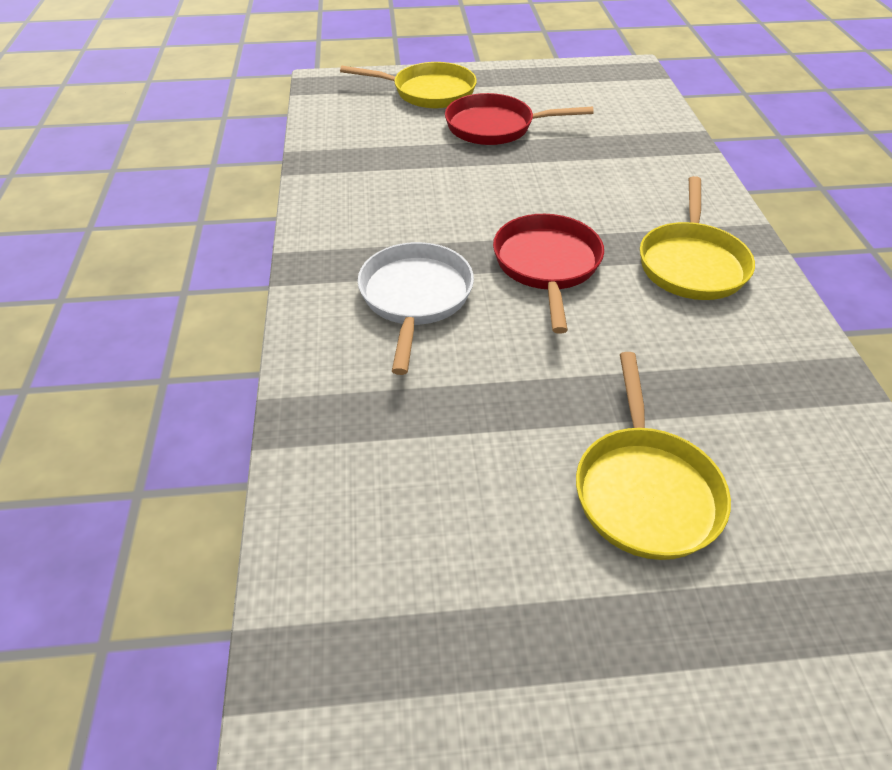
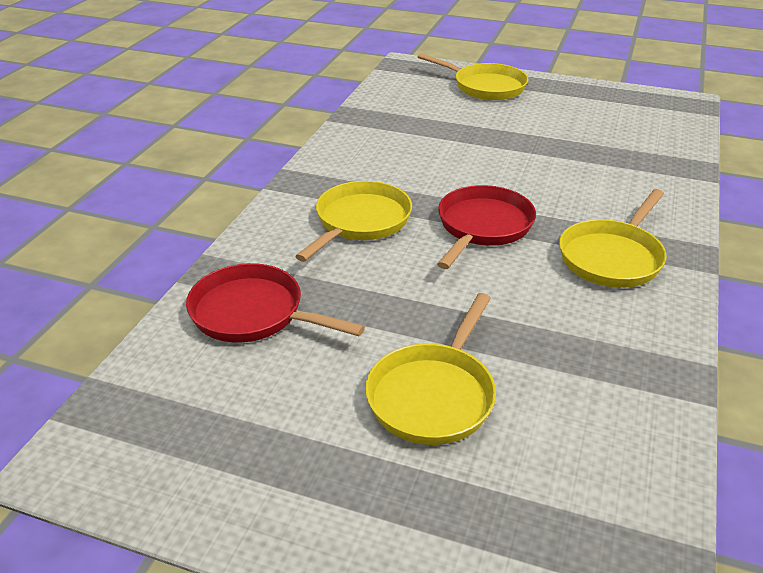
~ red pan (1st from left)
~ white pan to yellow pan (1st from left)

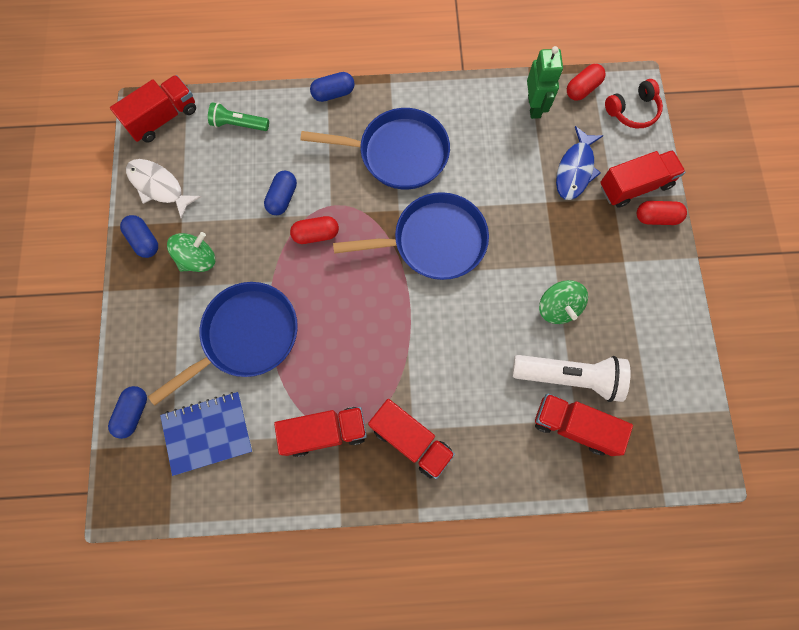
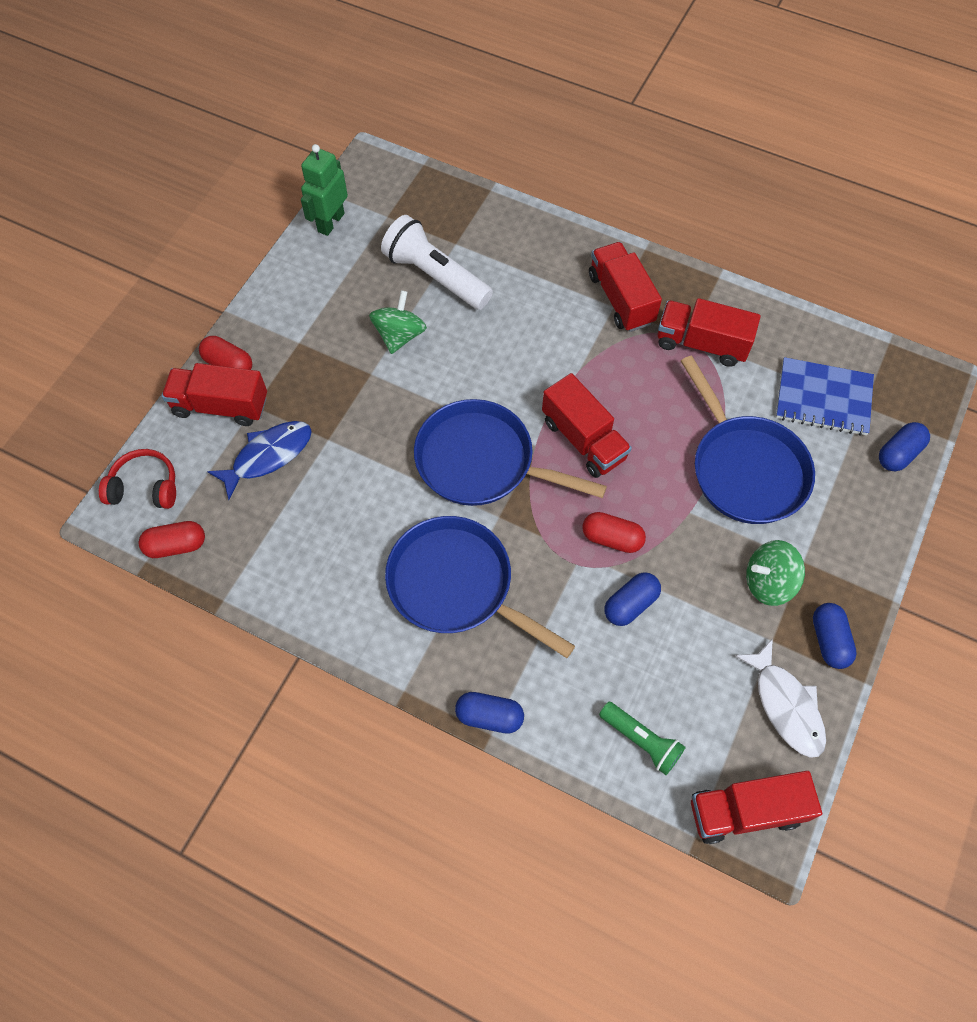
~ green robot
~ red truck (4th from left in the first image) to red truck (2nd from left)
~ blue pan (1st from left in the first image) 105 degrees counterclockwise

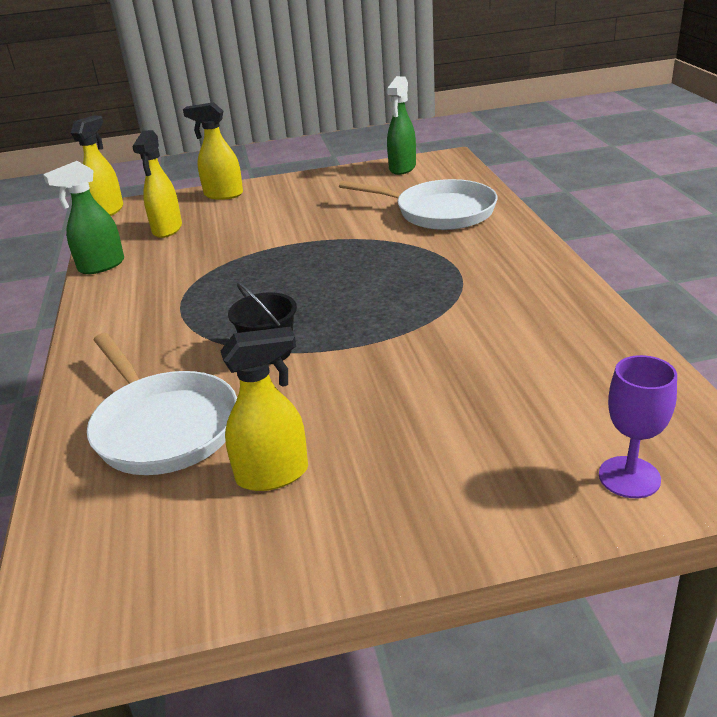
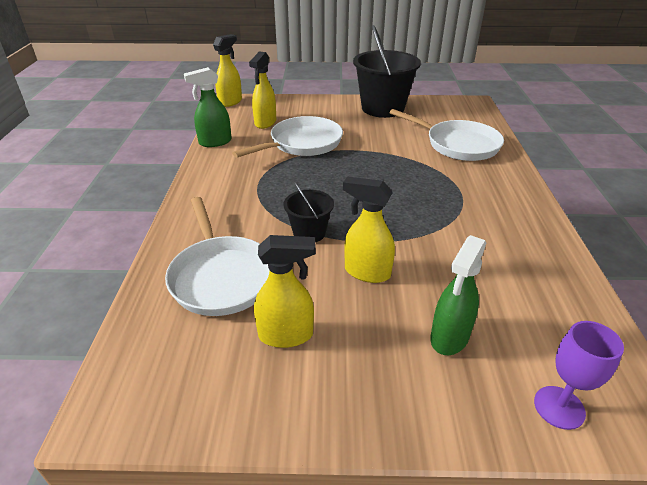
+ white pan (2nd from left)
+ black bucket (2nd from left)
~ yellow spray bottle (3rd from left in the first image) to yellow spray bottle (4th from left)
~ green spray bottle (2nd from left)

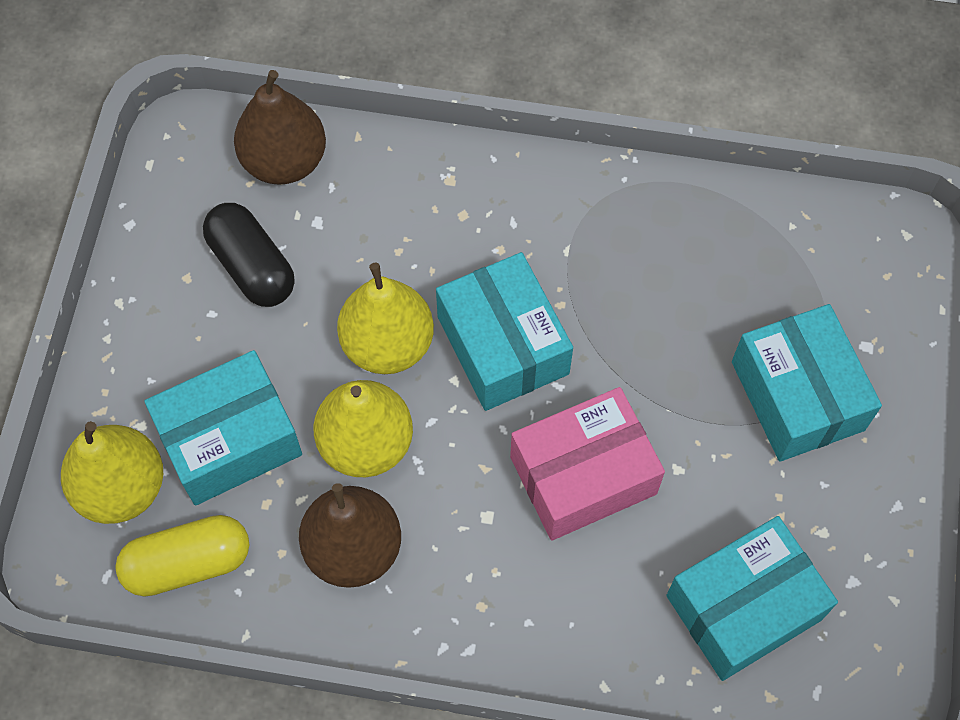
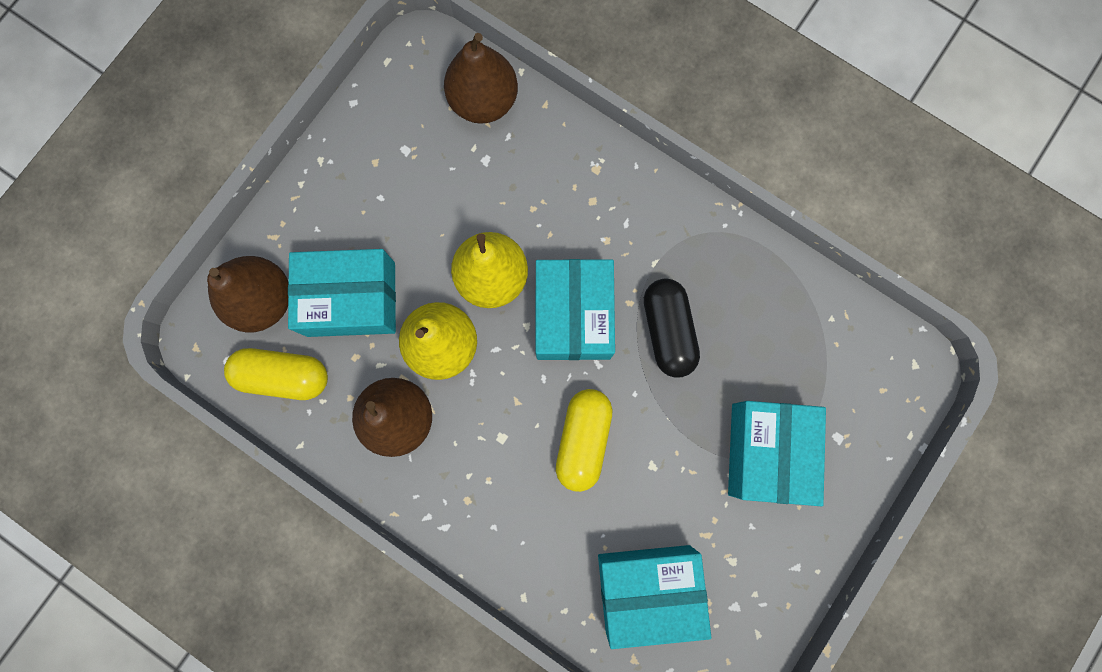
~ black capsule
~ pink box to yellow capsule (2nd from left)
~ yellow pear (1st from left) to brown pear (1st from left)

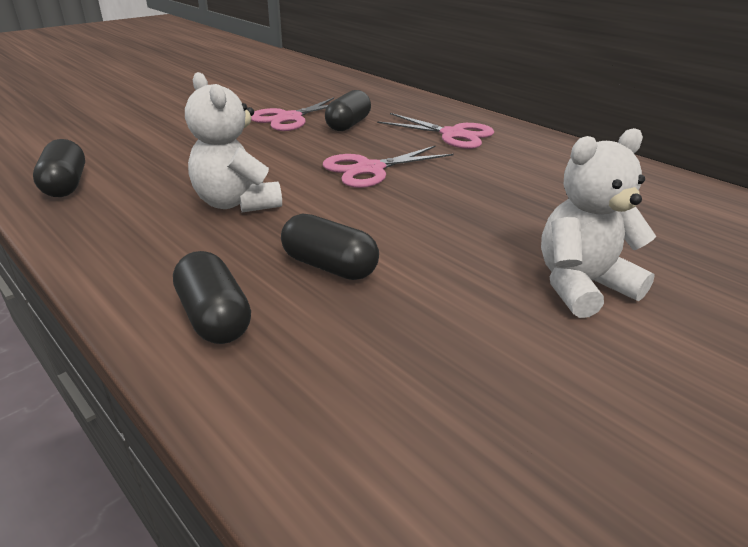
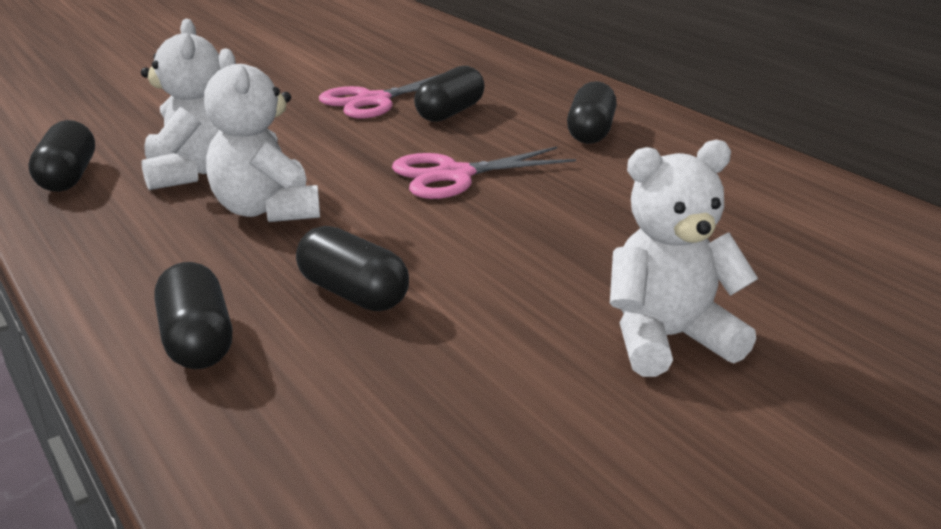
+ white teddy bear (1st from left)
~ pink scissors (3rd from left) to black capsule (5th from left)

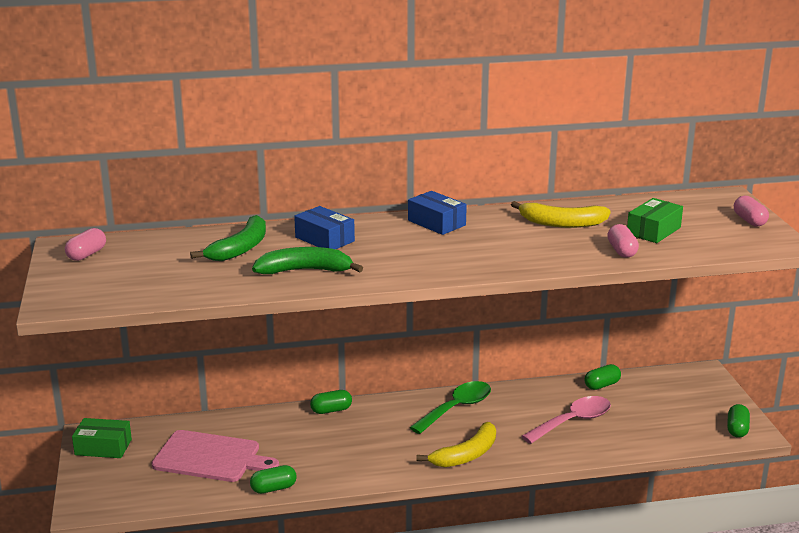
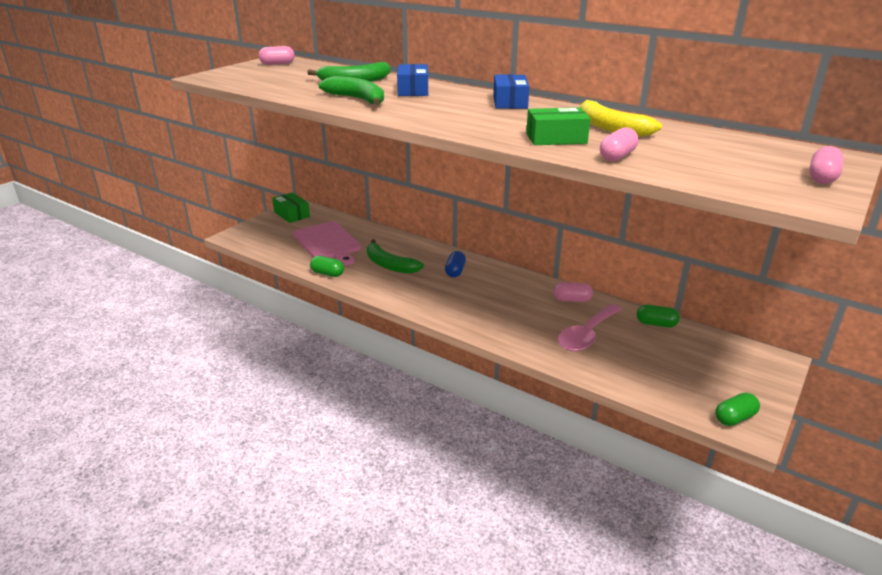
- green capsule (2nd from left)
- green spoon
- yellow banana (1st from left)
+ green banana (3rd from left)
+ blue capsule
+ pink capsule (2nd from left)
~ green box (2nd from left)
~ pink spoon 120 degrees clockwise

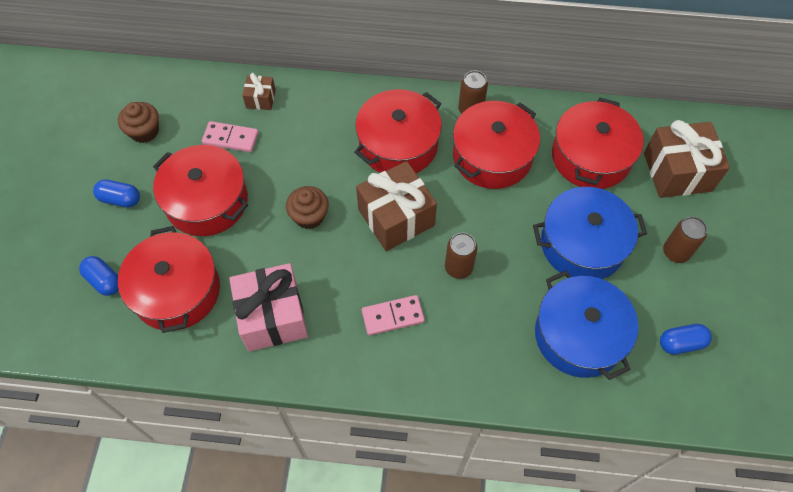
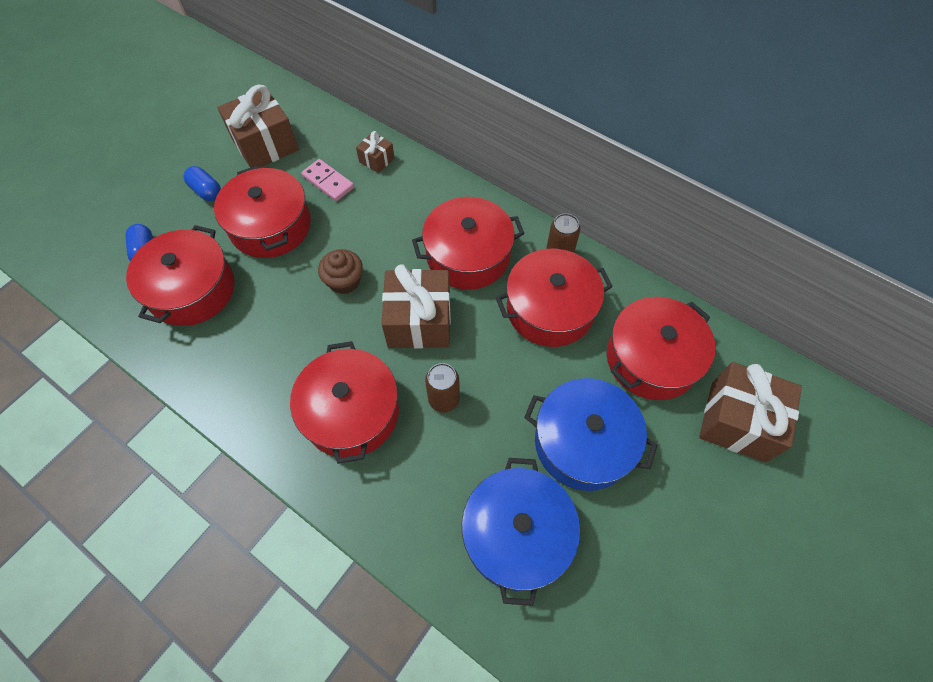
- pink gift
- blue capsule (3rd from left)
- brown can (3rd from left)
~ brown cupcake (1st from left) to brown gift (1st from left)
~ pink domino (2nd from left) to red pot (3rd from left)

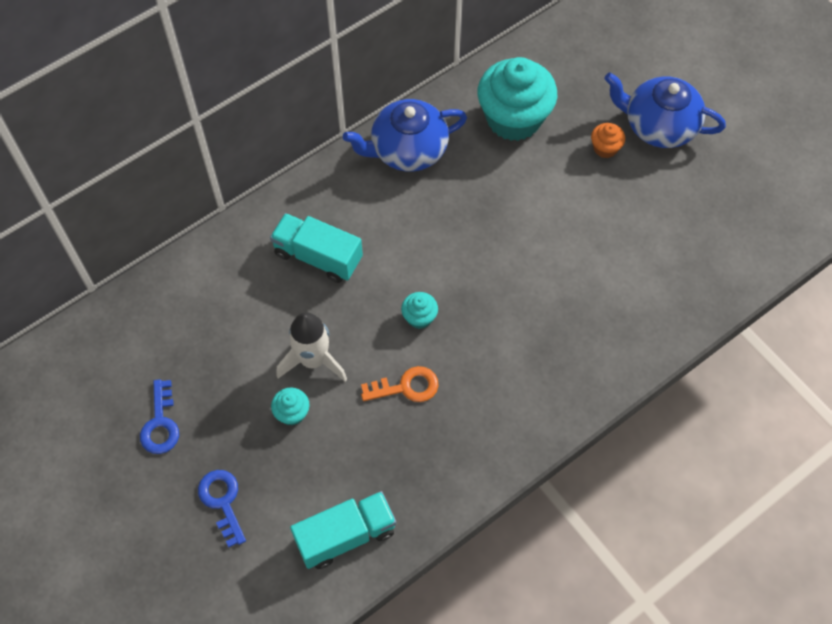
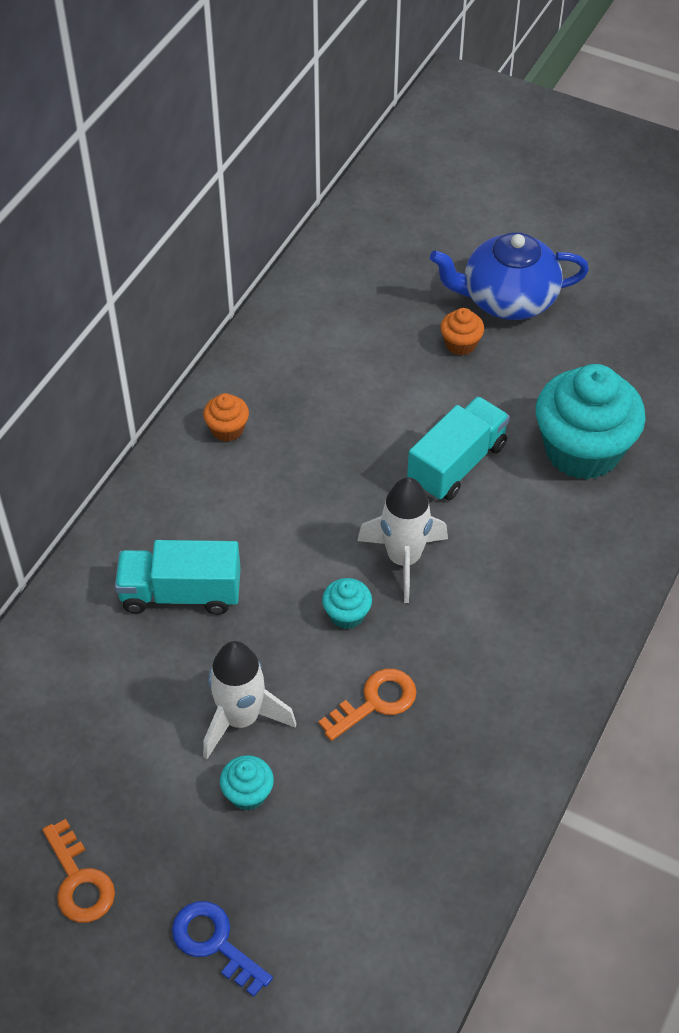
+ white rocket (2nd from left)
~ turquoise truck (2nd from left)
~ turquoise cupcake (3rd from left)
~ blue teapot (1st from left) to orange cupcake (1st from left)
~ blue key (1st from left) to orange key (1st from left)

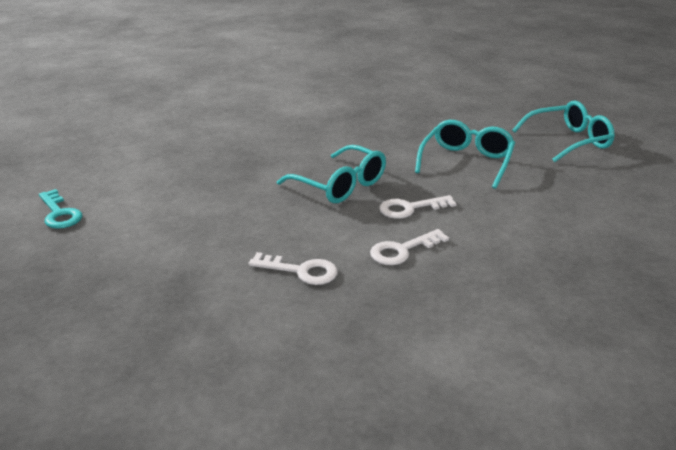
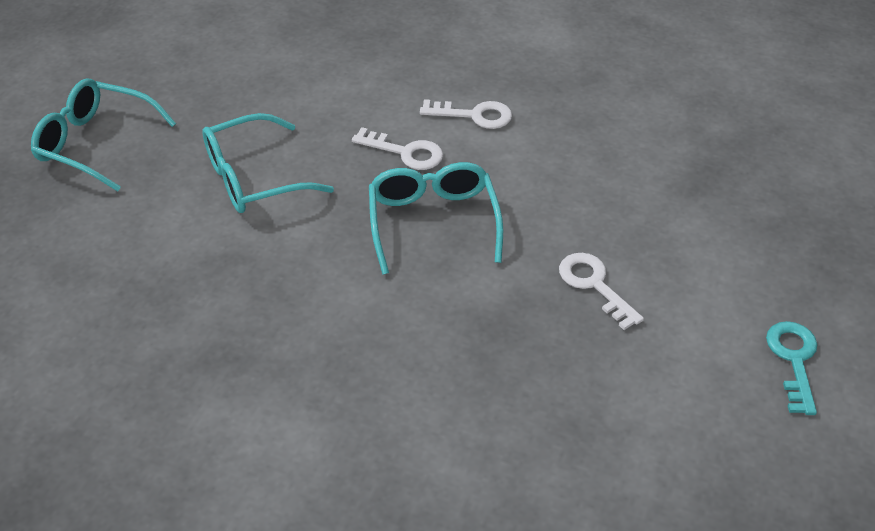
~ white key (1st from left in the first image) to white key (3rd from left)

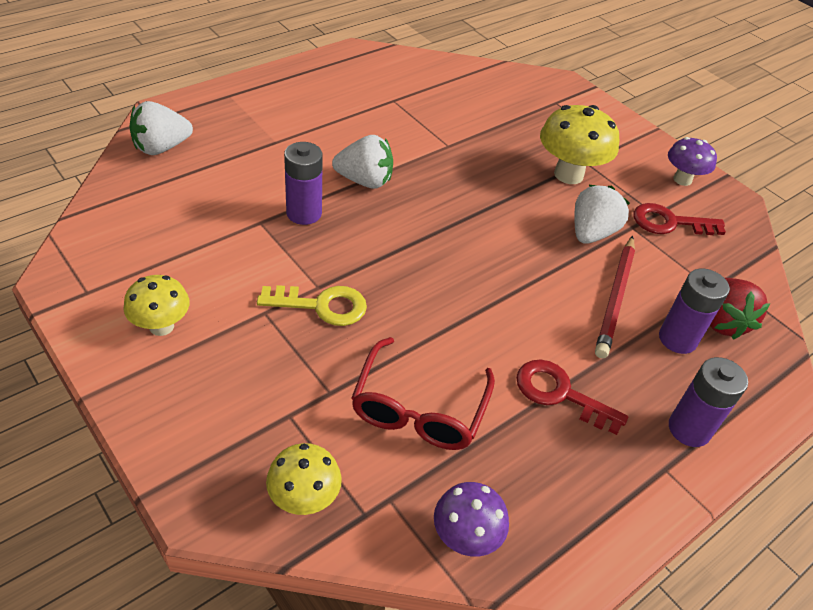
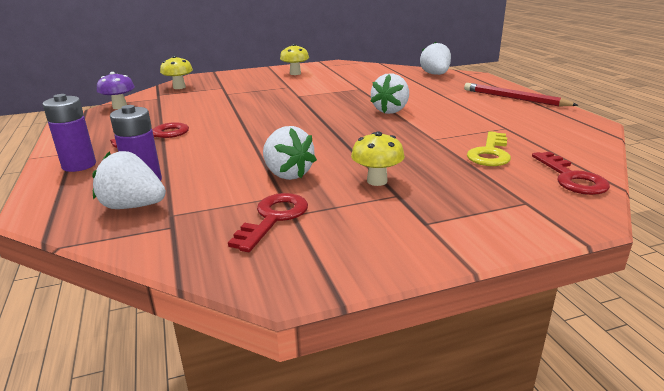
- purple battery (1st from left)
- red glasses
- purple mushroom (2nd from left)
+ red key (3rd from left)
~ yellow key
~ red pencil
~ red strawberry to white strawberry (1st from left)
~ yellow mushroom (3rd from left) x0.62

